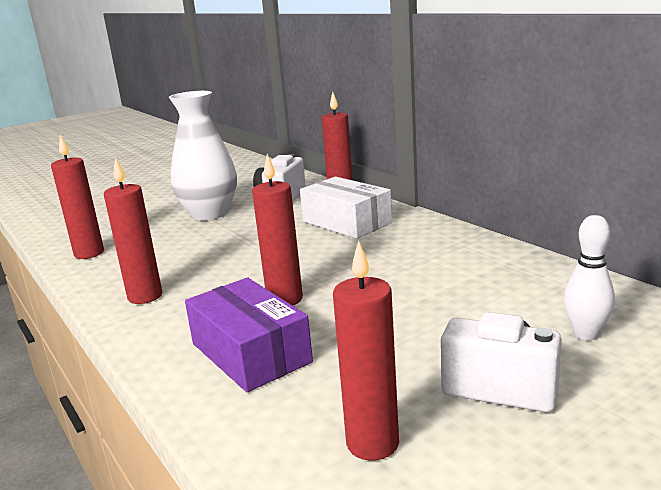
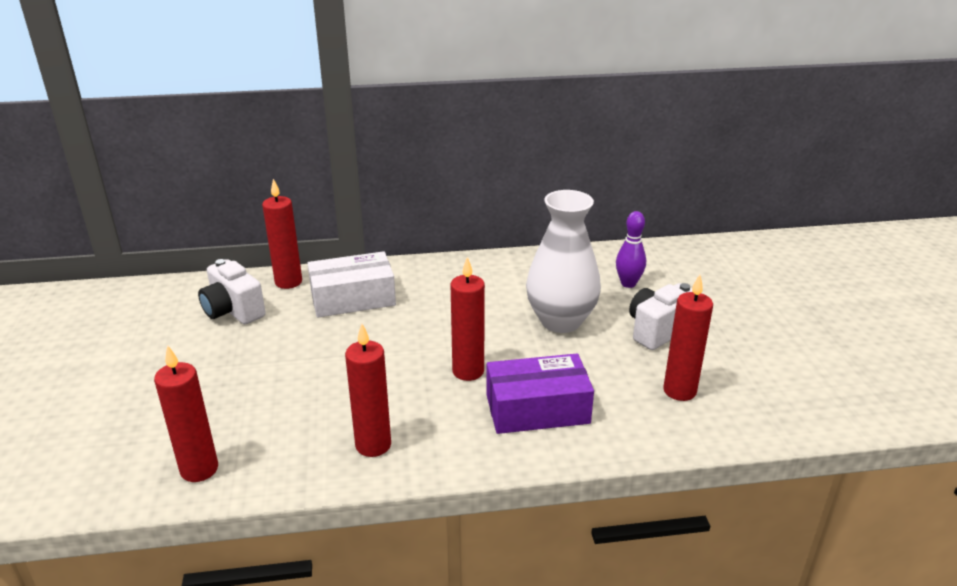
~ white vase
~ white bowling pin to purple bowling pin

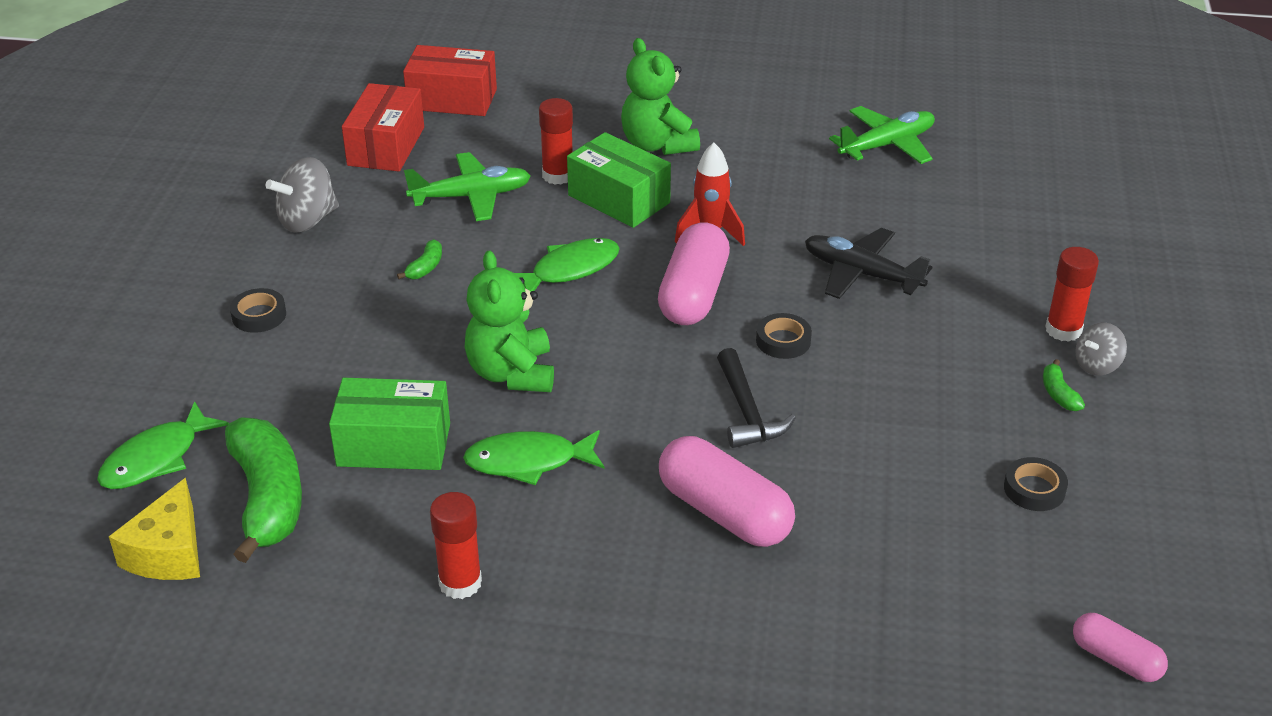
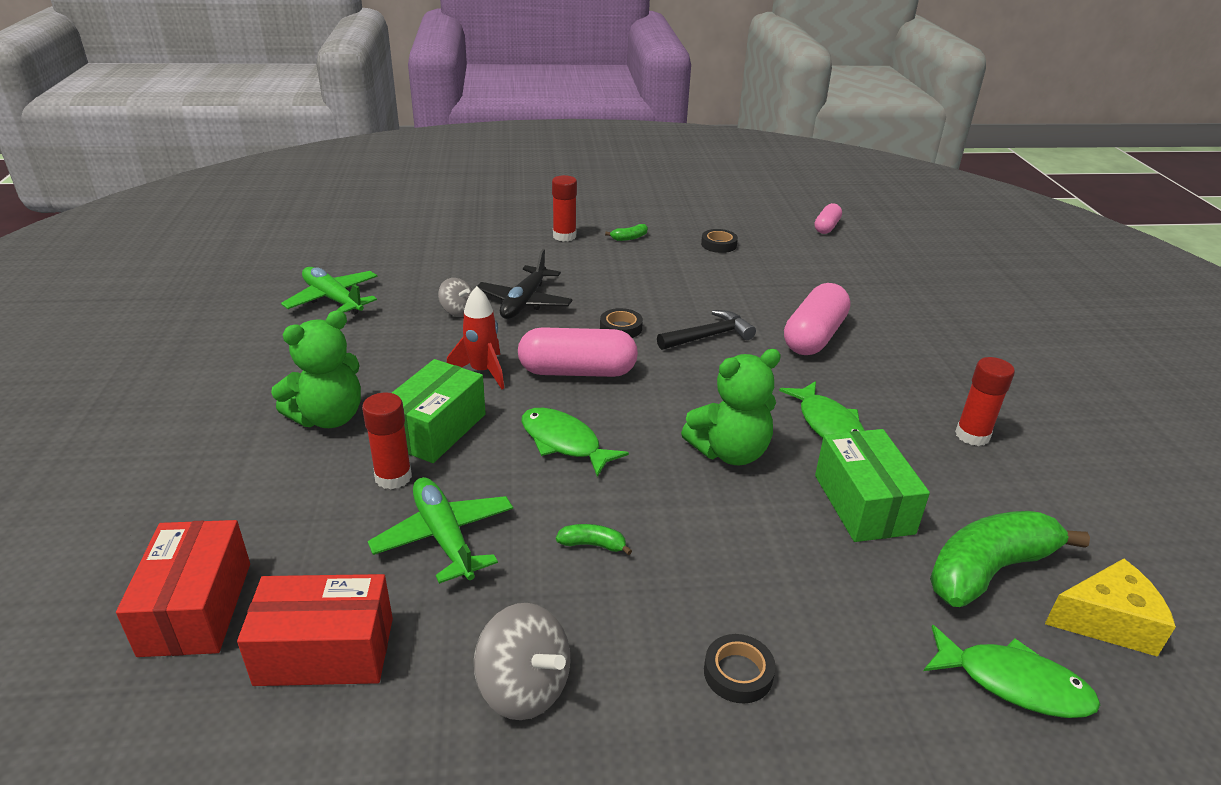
~ grey spinning top (2nd from left in the first image) to grey spinning top (1st from left)

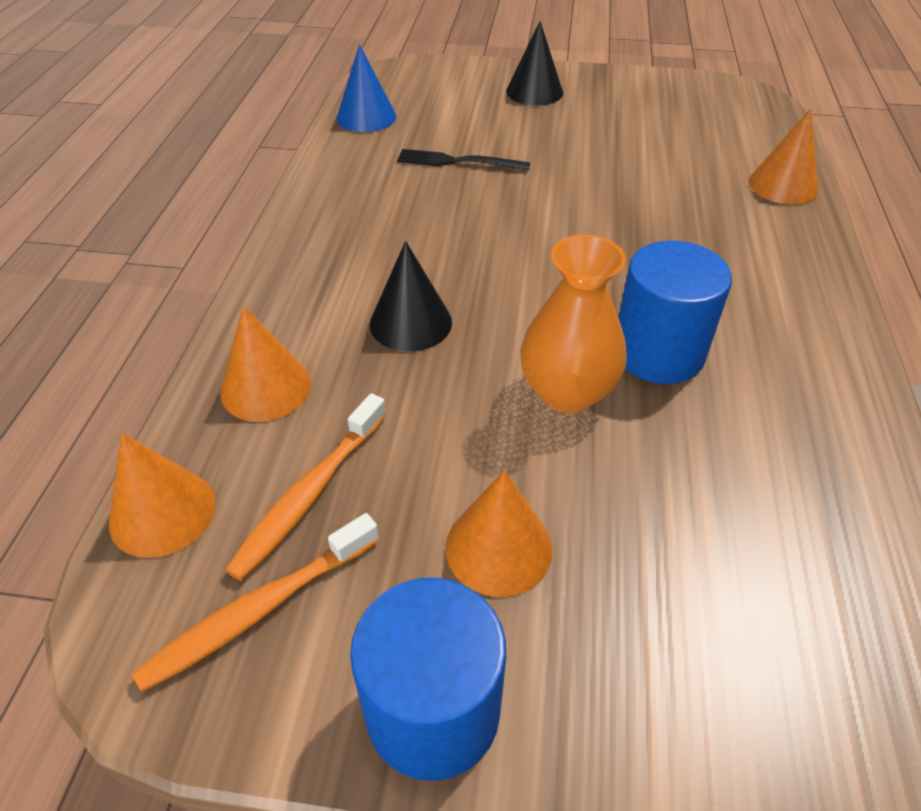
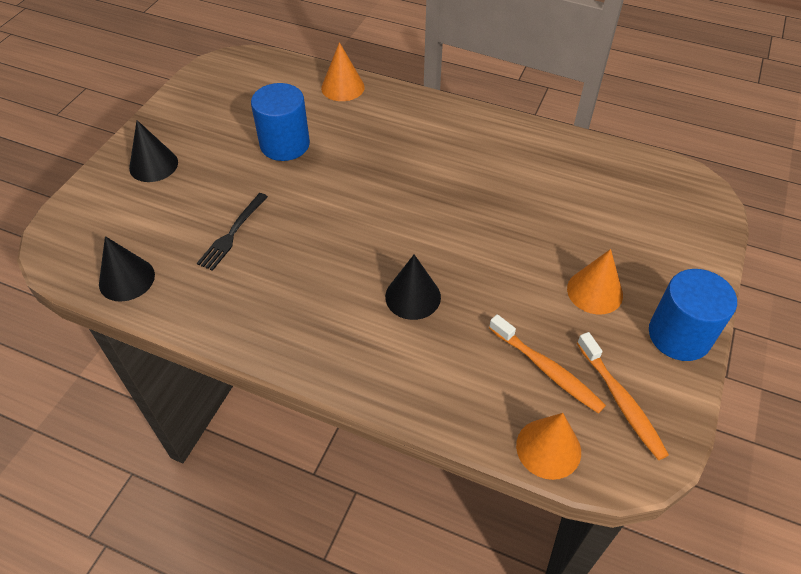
- orange cone (2nd from left)
- orange vase
~ blue cylinder (2nd from left in the first image) to blue cylinder (1st from left)
~ blue cone to black cone (1st from left)

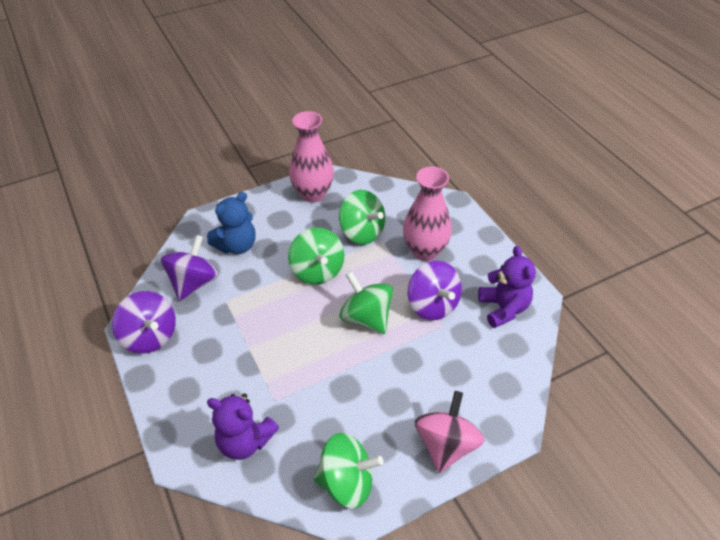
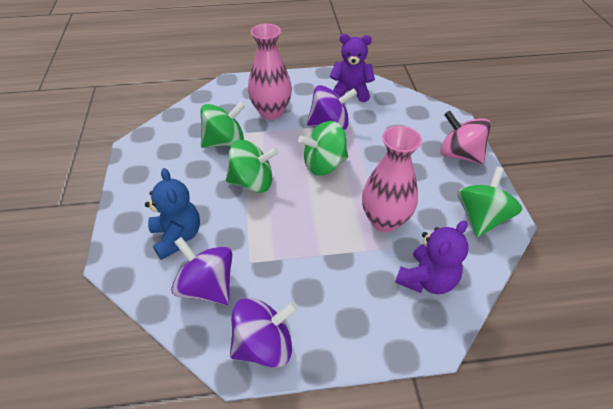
~ pink vase (1st from left in the first image) to pink vase (2nd from left)

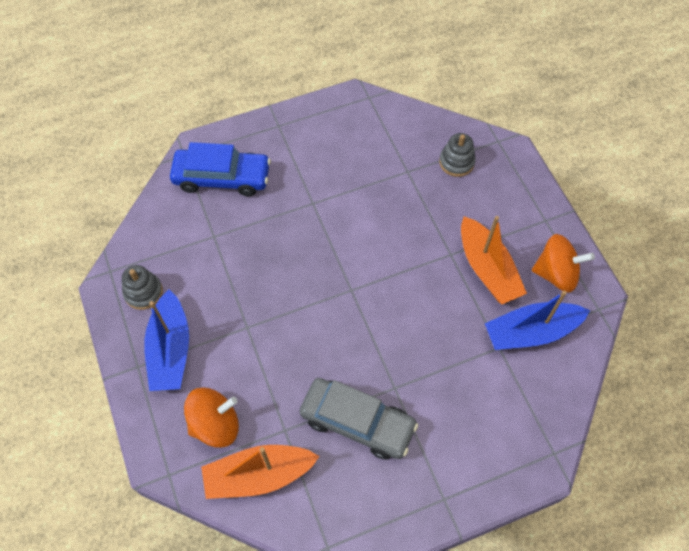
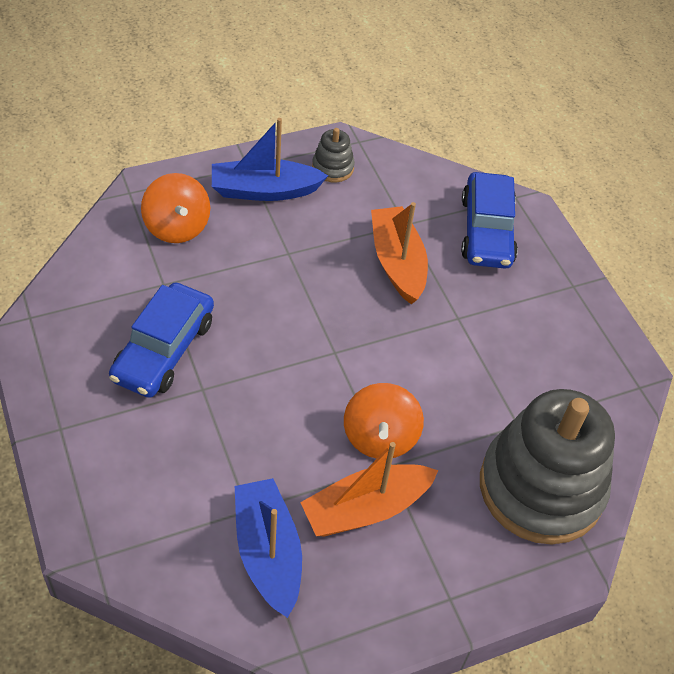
~ orange boat (1st from left in the first image) to orange boat (2nd from left)
~ orange spinning top (2nd from left)
~ grey car to blue car (1st from left)
~ grey stacking toy (2nd from left) x2.42

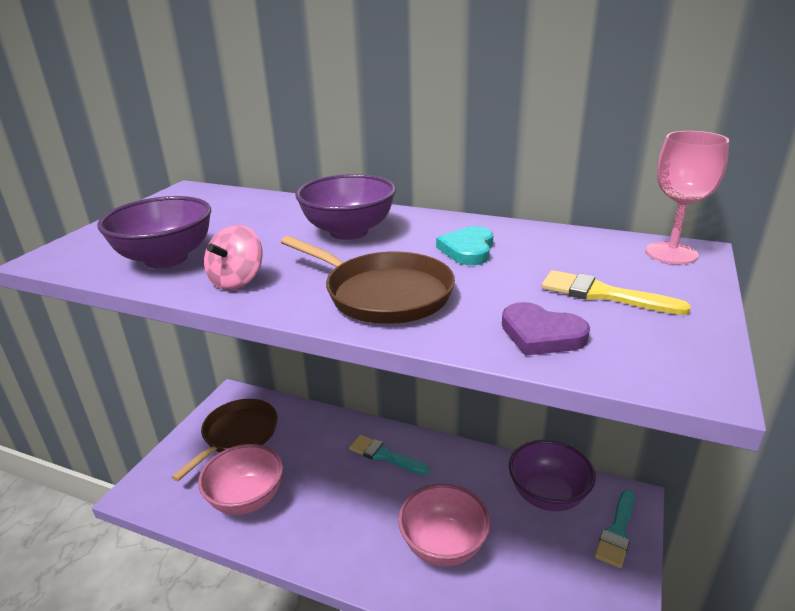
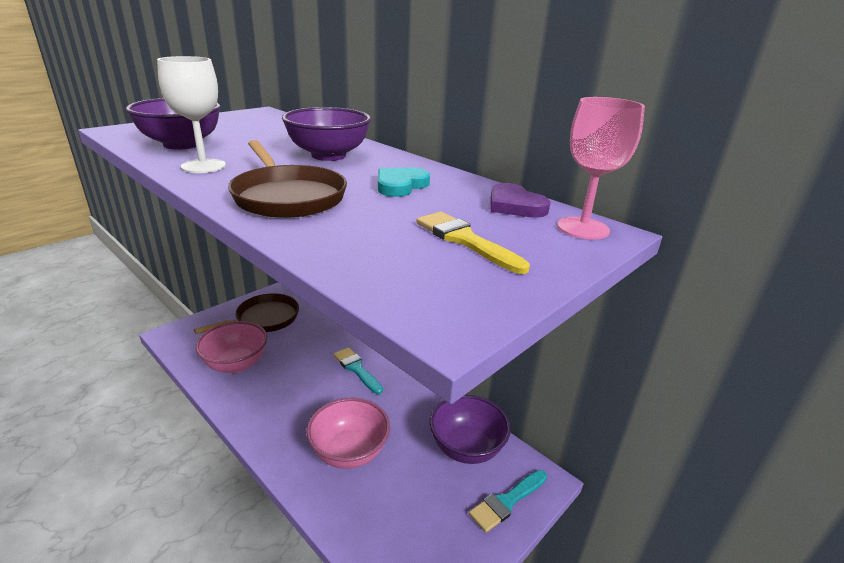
~ purple heart
~ pink spinning top to white goblet

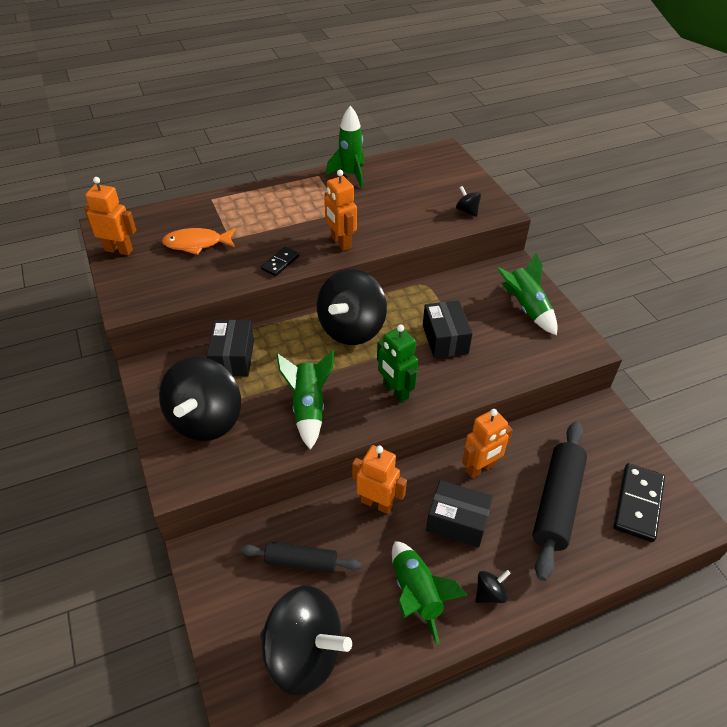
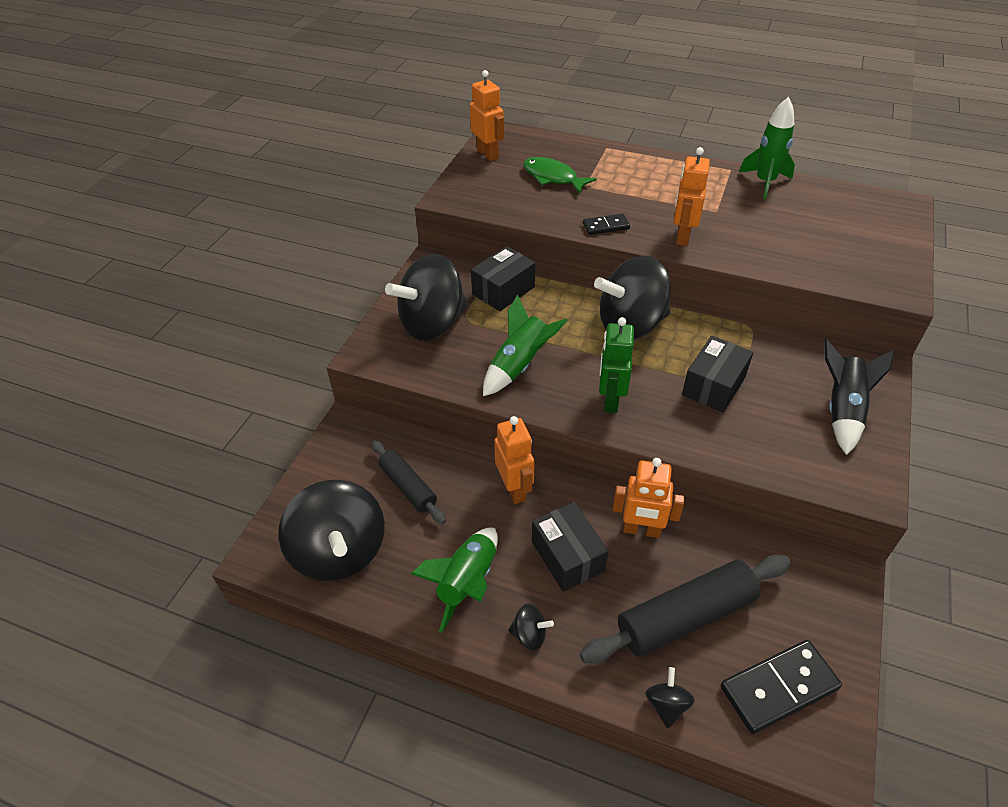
~ black spinning top (4th from left in the first image) to black spinning top (5th from left)
~ orange fish to green fish
~ green rocket (4th from left) to black rocket

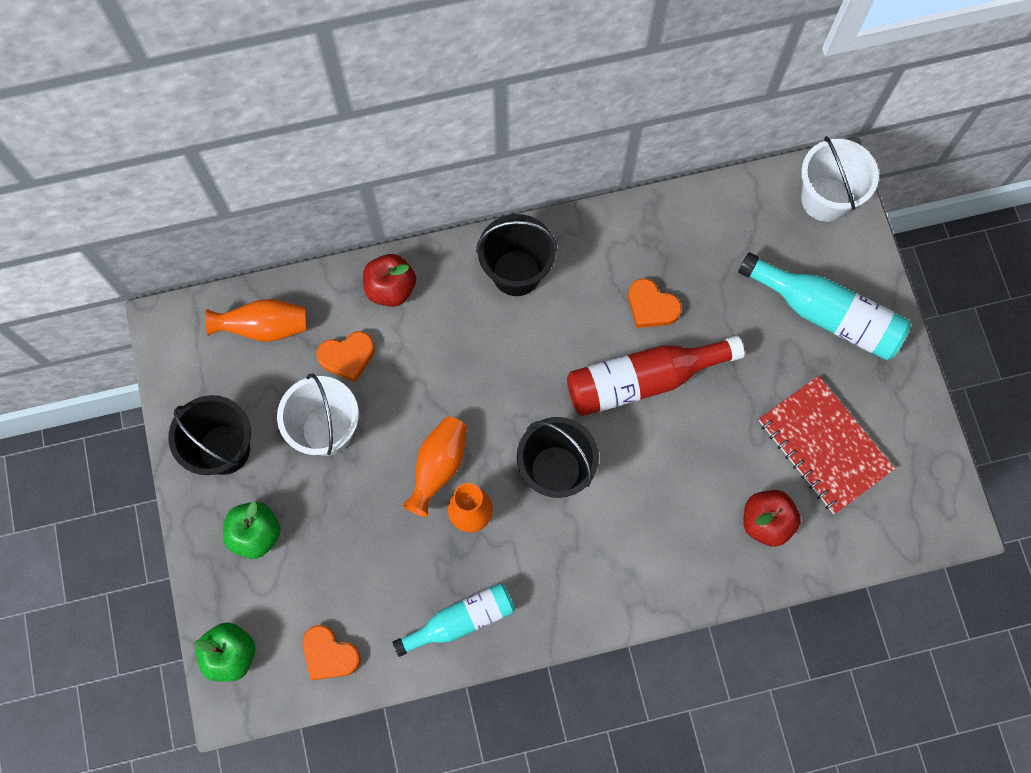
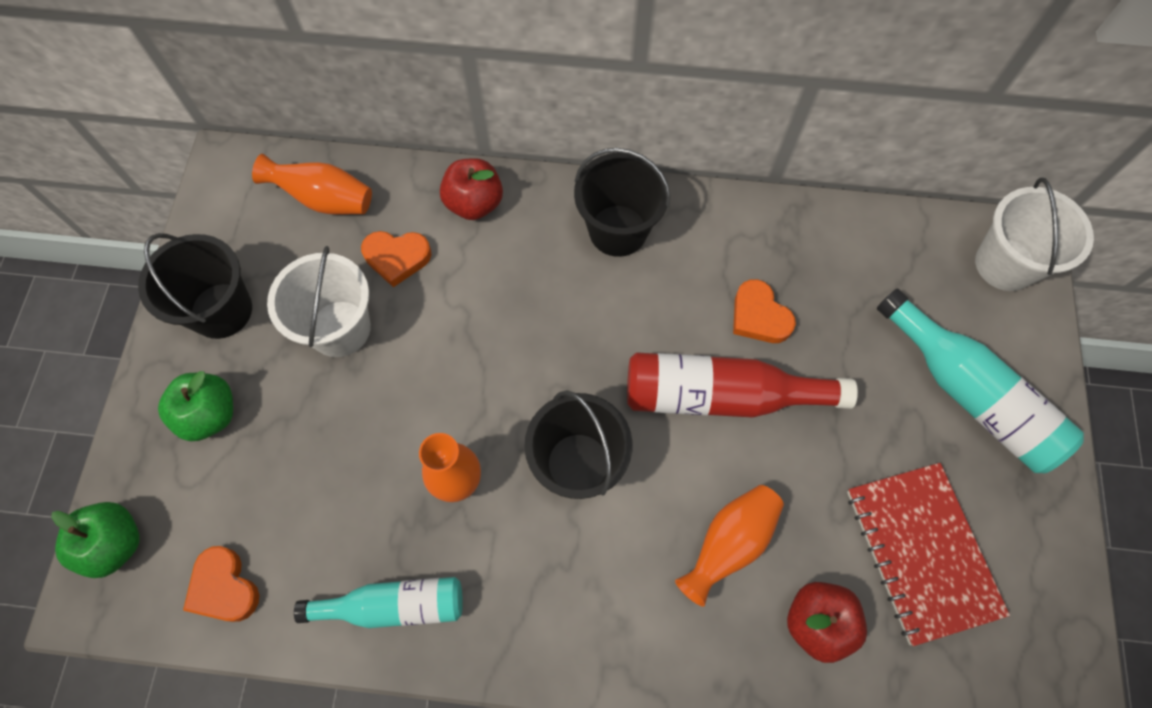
~ orange vase (2nd from left in the first image) to orange vase (3rd from left)

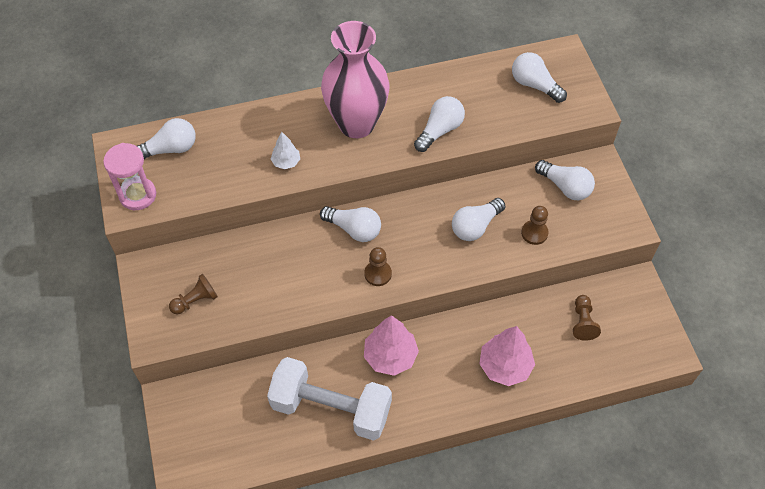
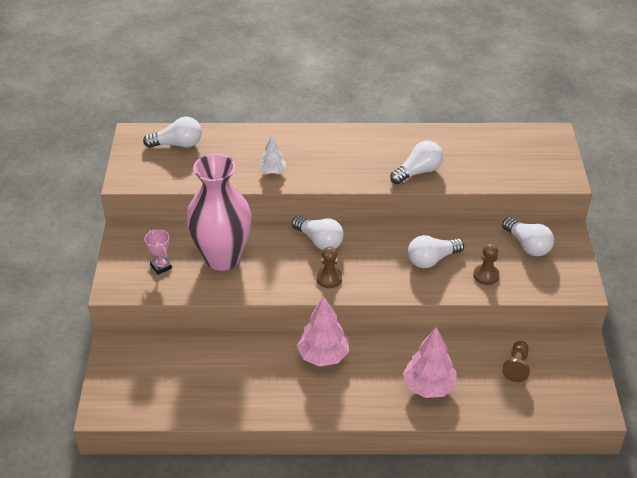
- pink hourglass
- white dumbbell
- white light bulb (5th from left)
~ pink vase
~ brown pawn (1st from left) to pink trophy

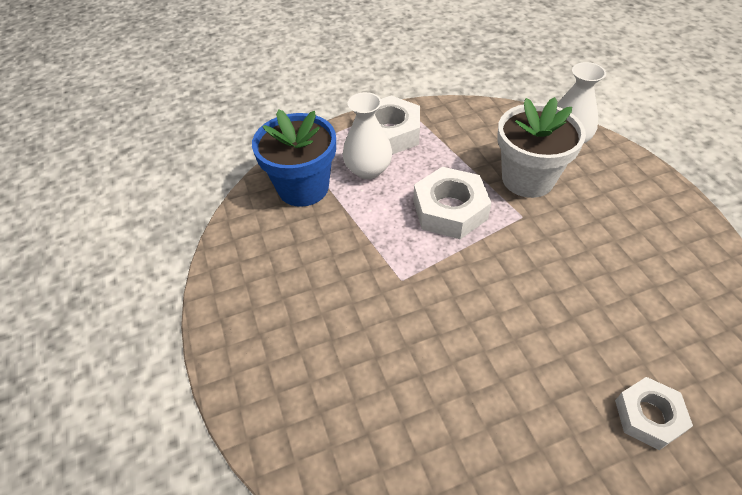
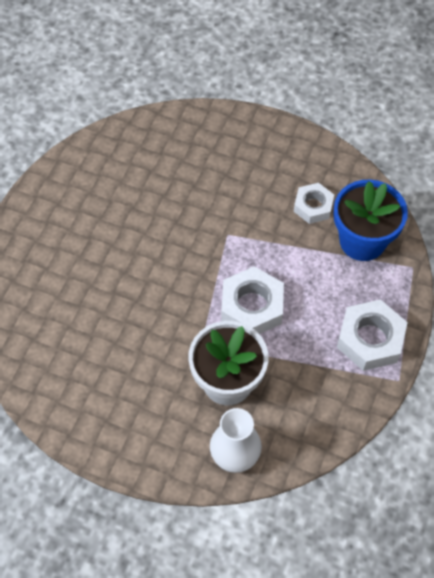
- white vase (1st from left)
~ white nut (3rd from left in the first image) to white nut (2nd from left)

